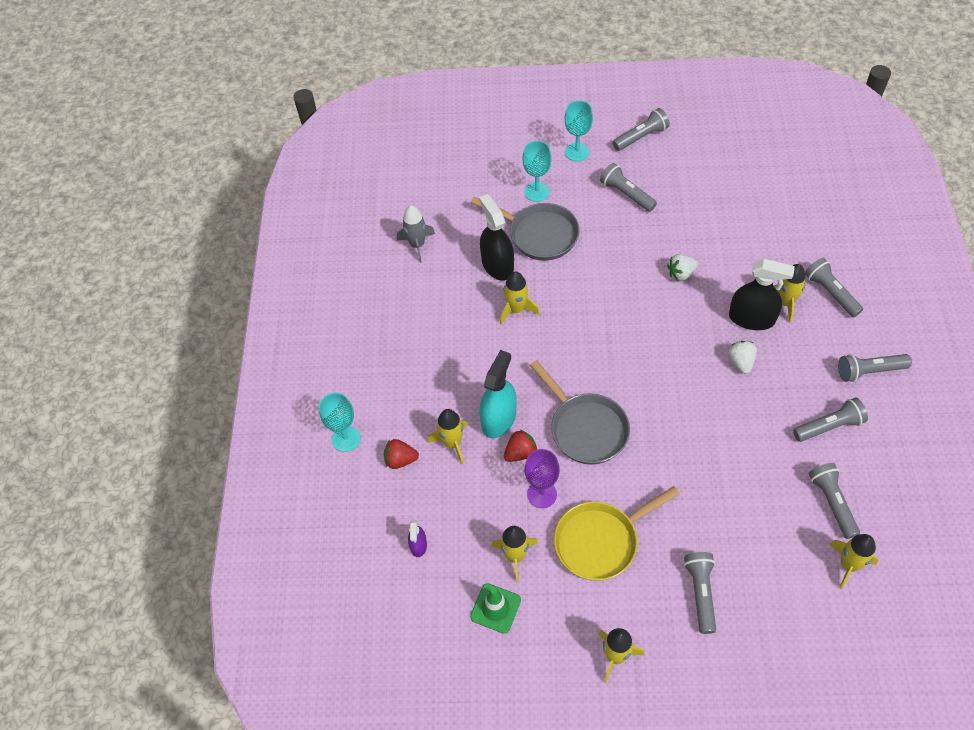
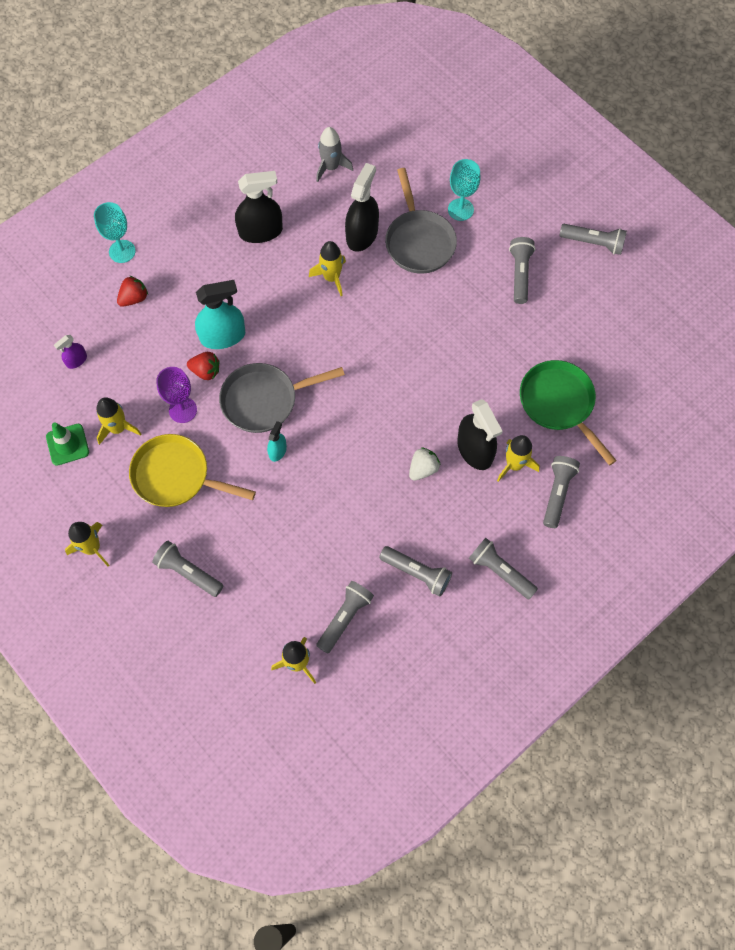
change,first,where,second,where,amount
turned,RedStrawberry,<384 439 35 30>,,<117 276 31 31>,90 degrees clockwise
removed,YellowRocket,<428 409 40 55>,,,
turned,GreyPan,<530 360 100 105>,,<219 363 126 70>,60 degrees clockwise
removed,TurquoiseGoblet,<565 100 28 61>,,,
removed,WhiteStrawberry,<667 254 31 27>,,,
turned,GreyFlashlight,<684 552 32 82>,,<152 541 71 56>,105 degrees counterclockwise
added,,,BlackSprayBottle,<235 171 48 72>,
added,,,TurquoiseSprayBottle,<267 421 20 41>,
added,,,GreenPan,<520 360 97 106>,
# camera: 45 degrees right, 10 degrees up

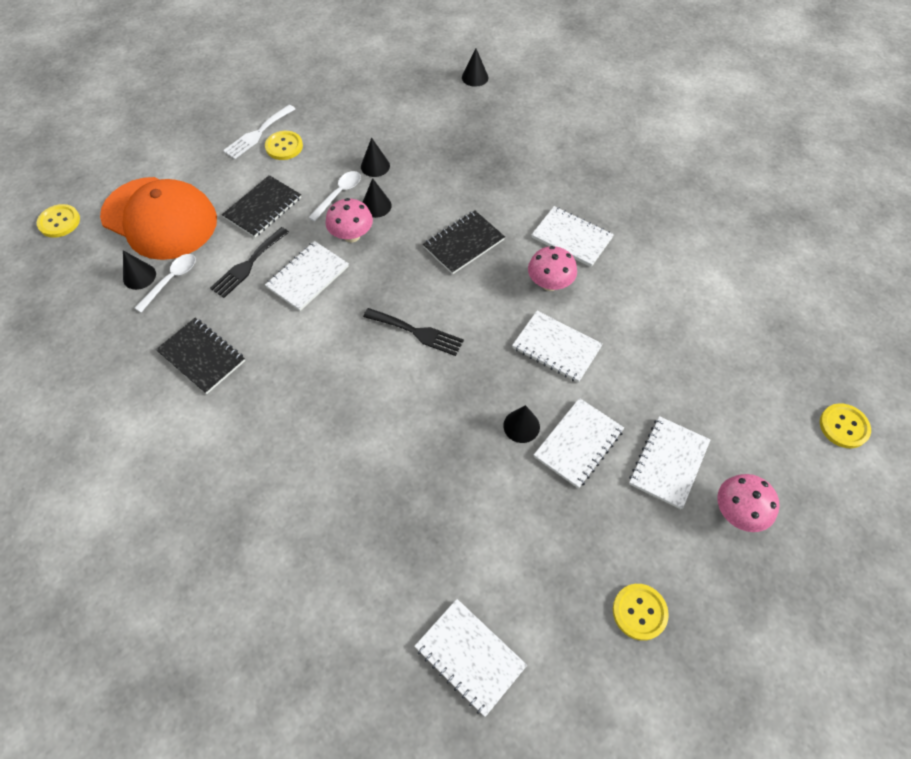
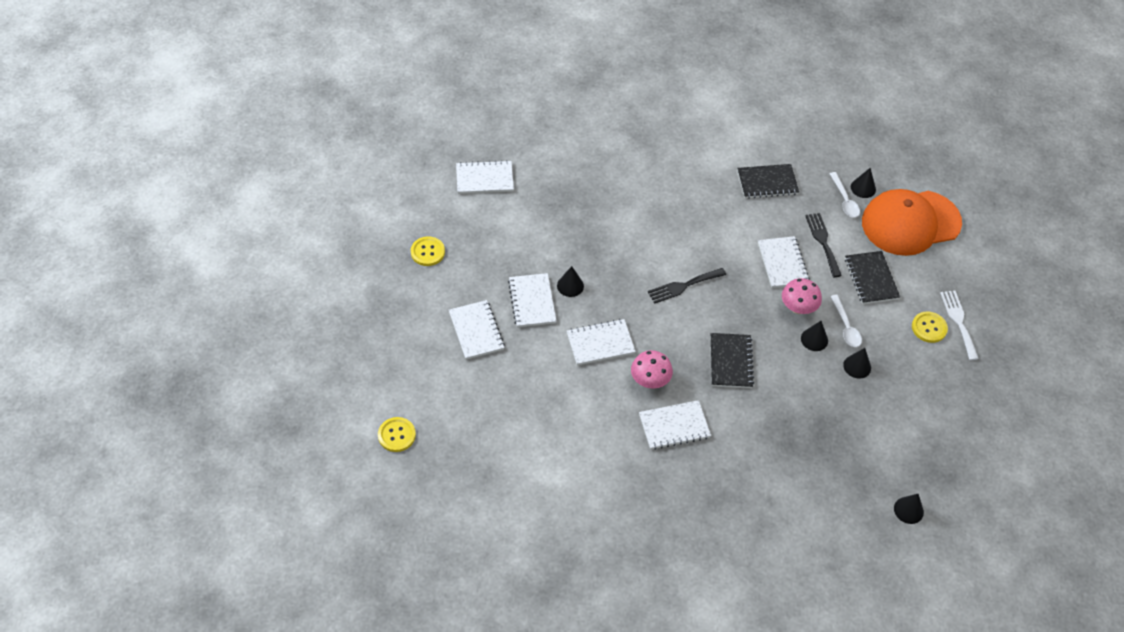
change,first,where,second,where,amount
removed,YellowButton,<37 204 43 34>,,,
removed,PinkMushroom,<717 474 63 58>,,,
# camera: 130 degrees right, 5 degrees down

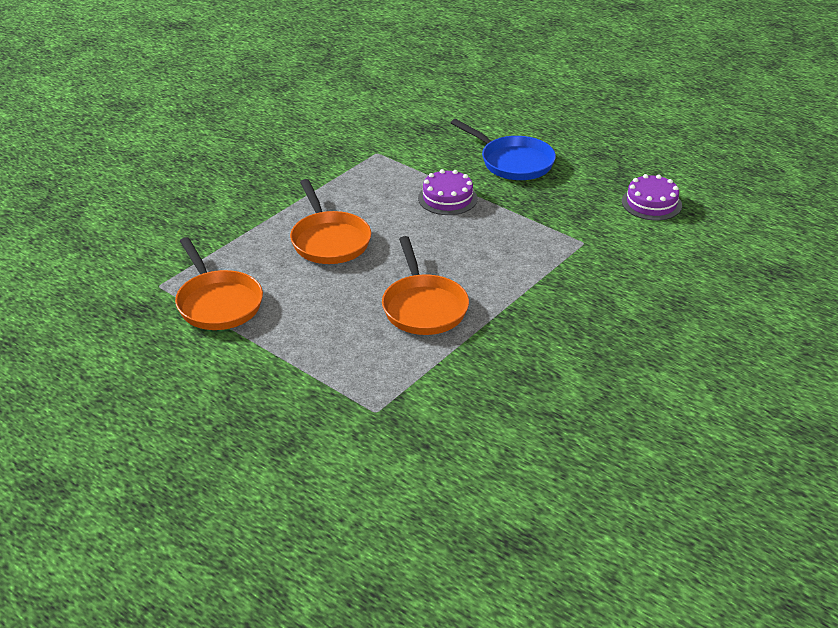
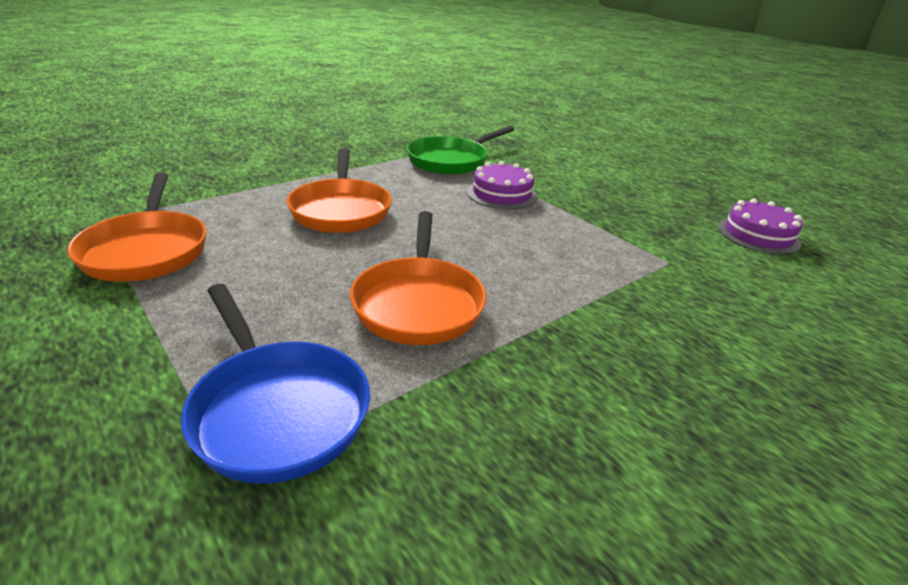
change,first,where,second,where,amount
moved,BluePan,<451 119 105 61>,,<181 284 189 200>,
added,,,GreenPan,<406 126 108 49>,
# camera: 10 degrees right, 5 degrees down

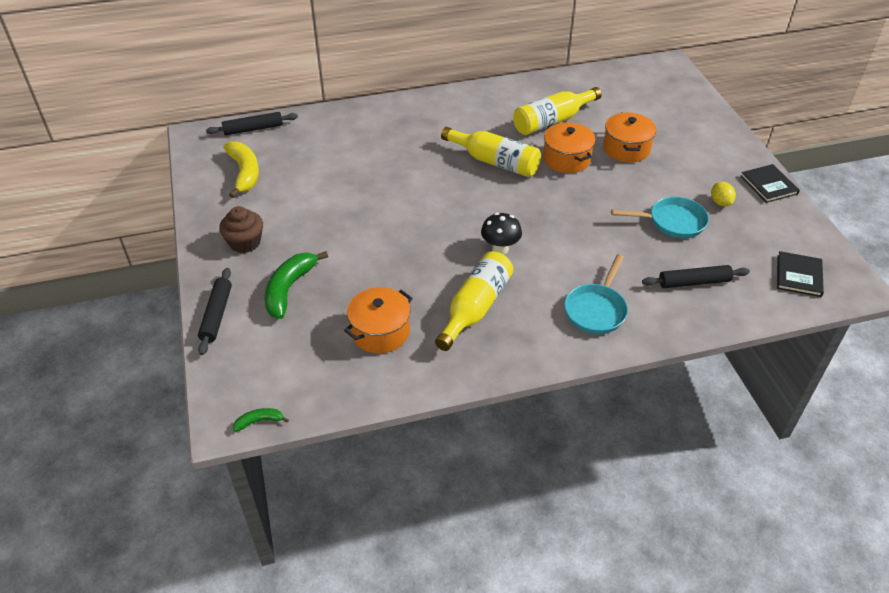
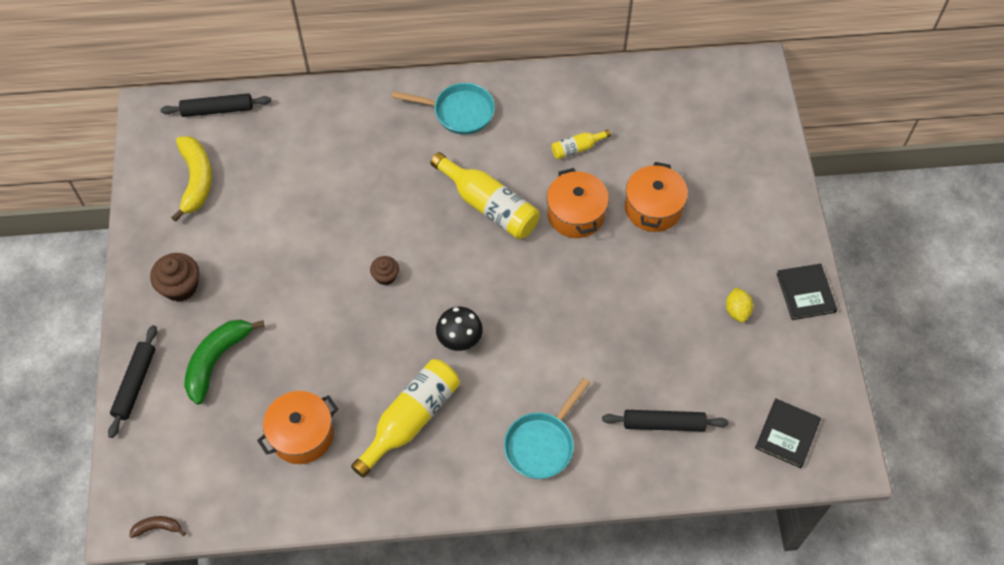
change,first,where,second,where,amount
recoloured,GreenBanana,<233 408 56 24>,BrownBanana,<129 516 57 22>,
resized,YellowBottle,<513 87 89 48>,,<551 130 60 30>,x0.50
moved,TurquoisePan,<611 197 98 41>,,<392 83 103 52>,
added,,,BrownCupcake,<370 256 29 29>,
# camera: 10 degrees right, 15 degrees up

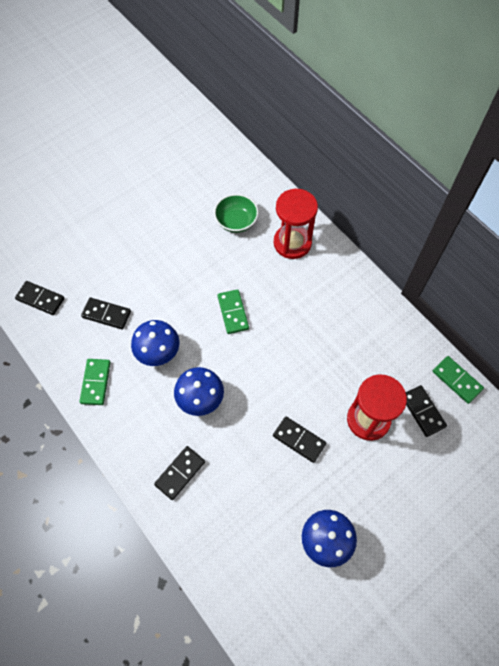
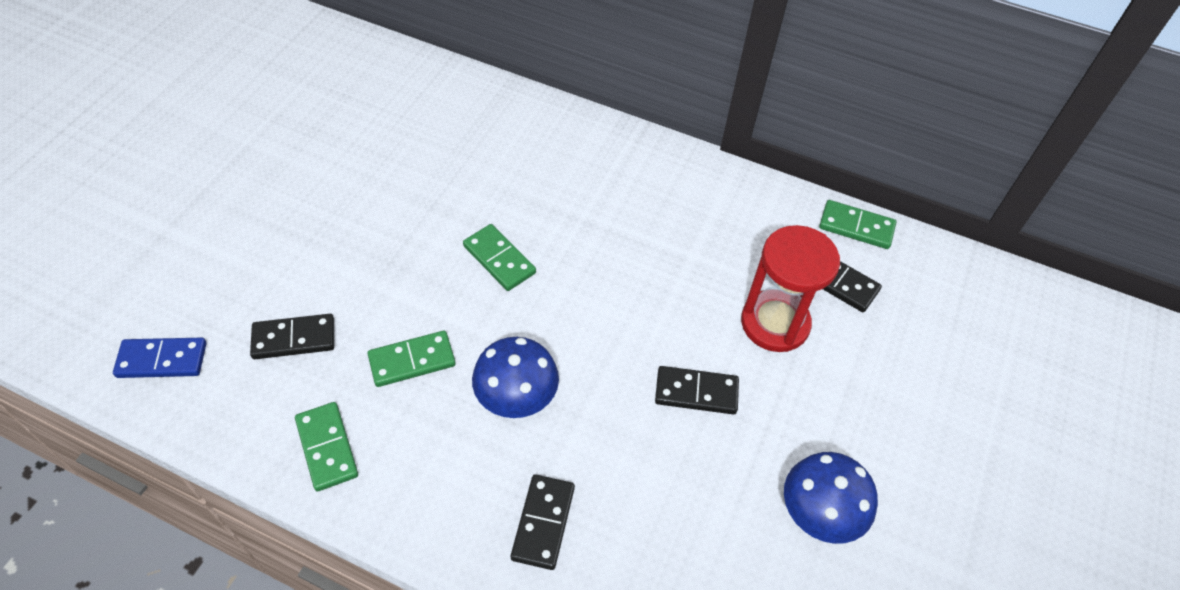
change,first,where,second,where,amount
recoloured,BlackDomino,<15 281 50 34>,BlueDomino,<113 338 93 40>,
replaced,BlueMushroom,<131 320 48 46>,GreenDomino,<368 331 88 56>,
removed,GreenBowl,<214 194 45 39>,,,
removed,RedHourglass,<274 189 44 70>,,,
# camera: 30 degrees left, 10 degrees down

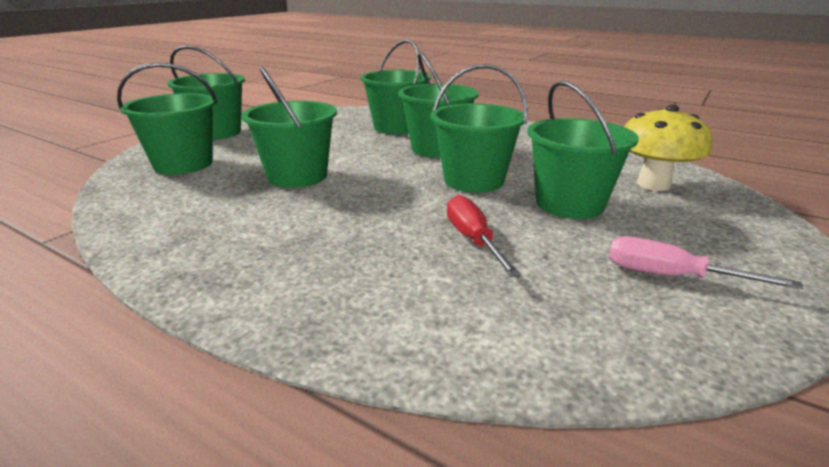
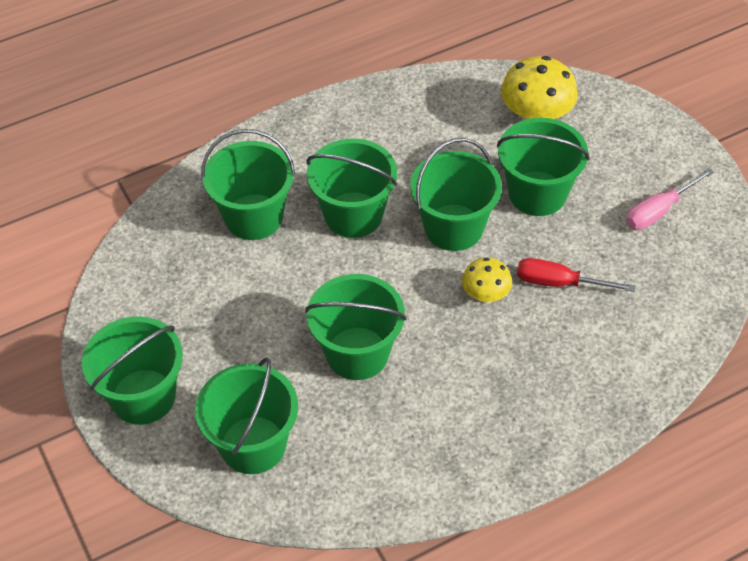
change,first,where,second,where,amount
added,,,YellowMushroom,<462 257 50 47>,
# camera: 60 degrees left, 25 degrees up

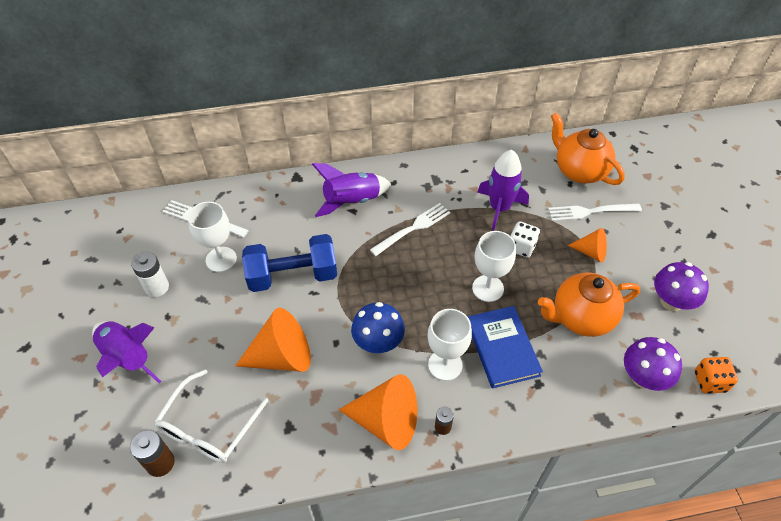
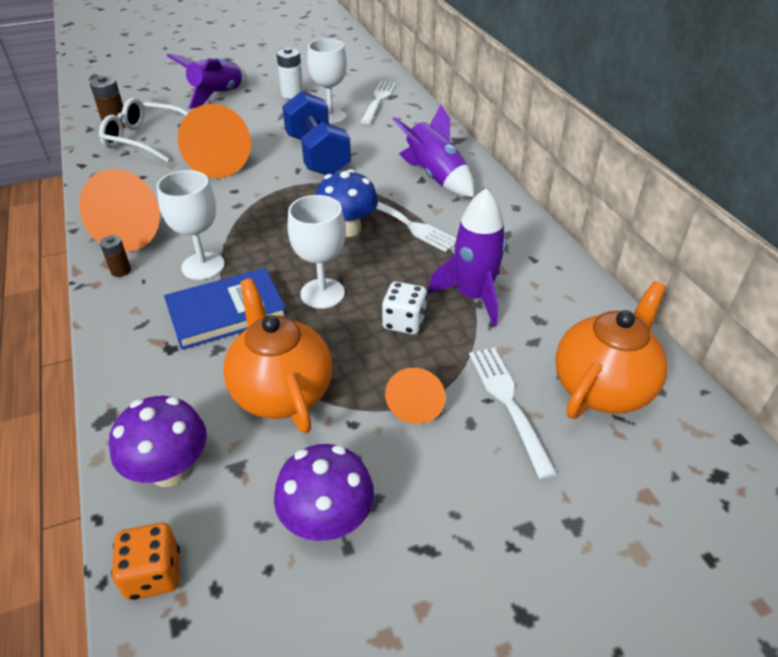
change,first,where,second,where,amount
moved,BlueMushroom,<351 302 54 51>,,<316 169 62 68>,
# camera: 80 degrees right, 10 degrees down

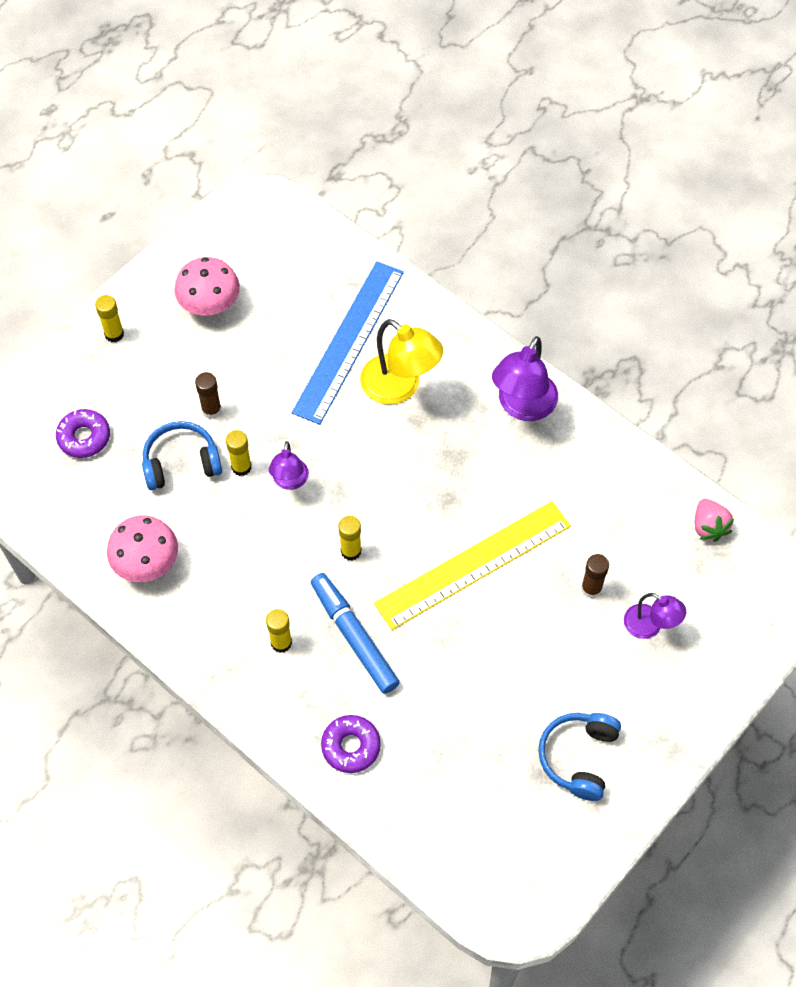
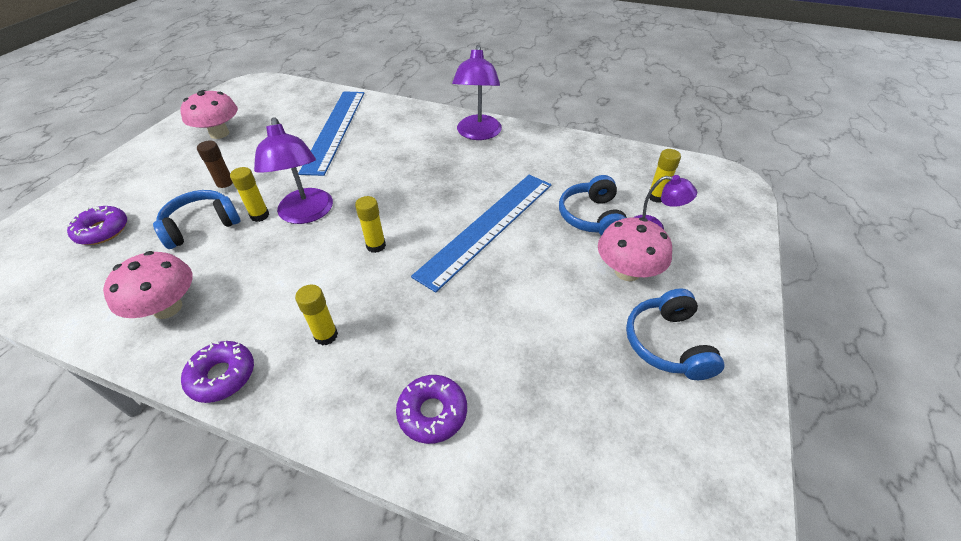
change,first,where,second,where,amount
moved,YellowGlueStick,<95 295 29 47>,,<649 149 32 54>,
resized,PurpleLamp,<269 441 40 49>,,<254 117 79 107>,x1.68
removed,BlueMarker,<311 573 89 121>,,,
removed,YellowLamp,<360 319 83 86>,,,
recoloured,YellowRuler,<374 501 197 129>,BlueRuler,<411 175 141 118>,
replaced,BrownGlueStick,<581 554 28 44>,BlueHeadphones,<559 175 68 61>,
removed,PinkStrawberry,<695 499 39 43>,,,
added,,,PurpleDonut,<181 341 73 62>,
added,,,PinkMushroom,<598 217 74 64>,
# camera: 20 degrees left, 15 degrees down

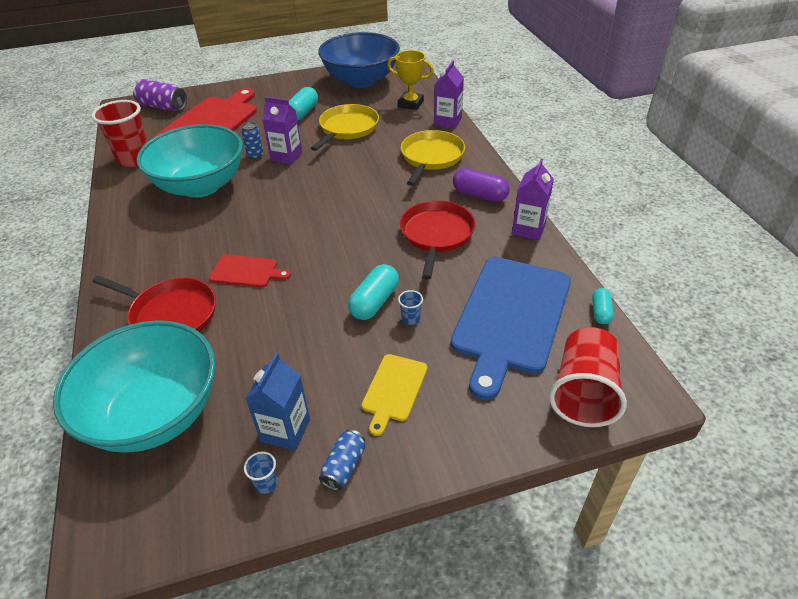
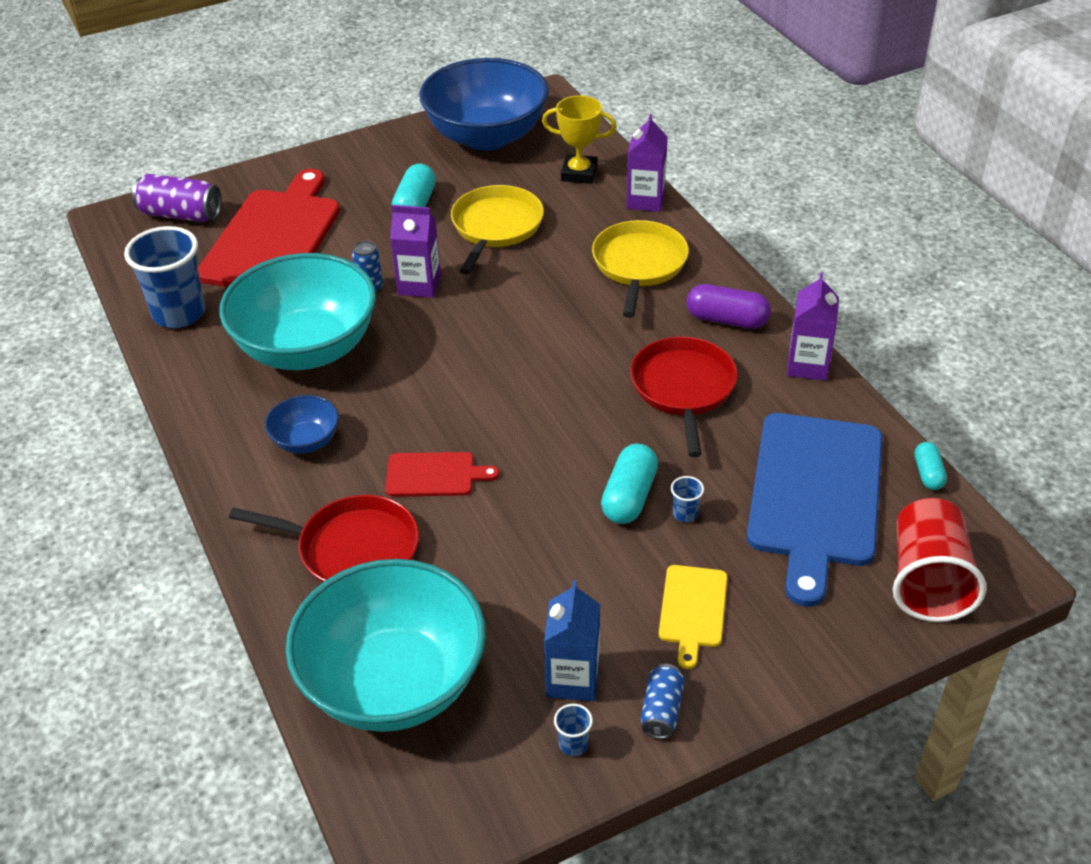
change,first,where,second,where,amount
recoloured,RedCup,<92 100 55 67>,BlueCup,<124 226 82 102>,
added,,,BlueBowl,<265 395 74 59>,
# camera: 10 degrees left, 0 degrees up

